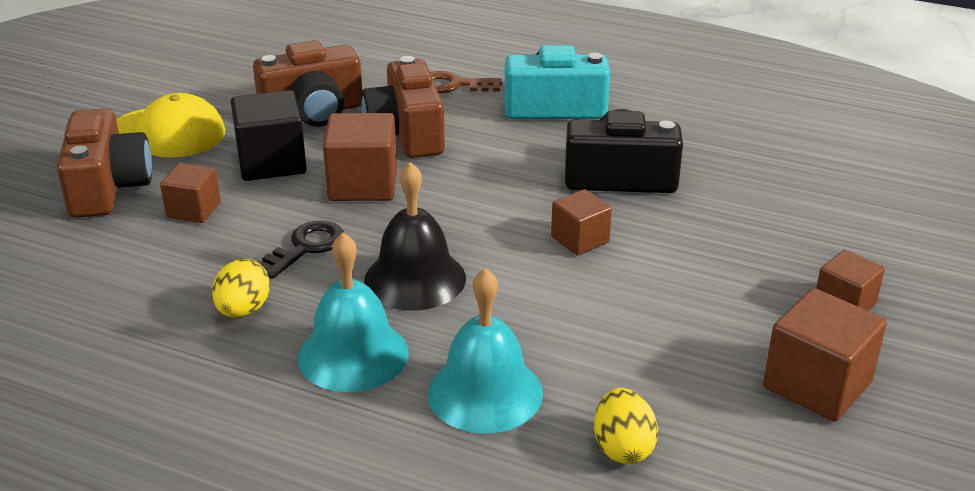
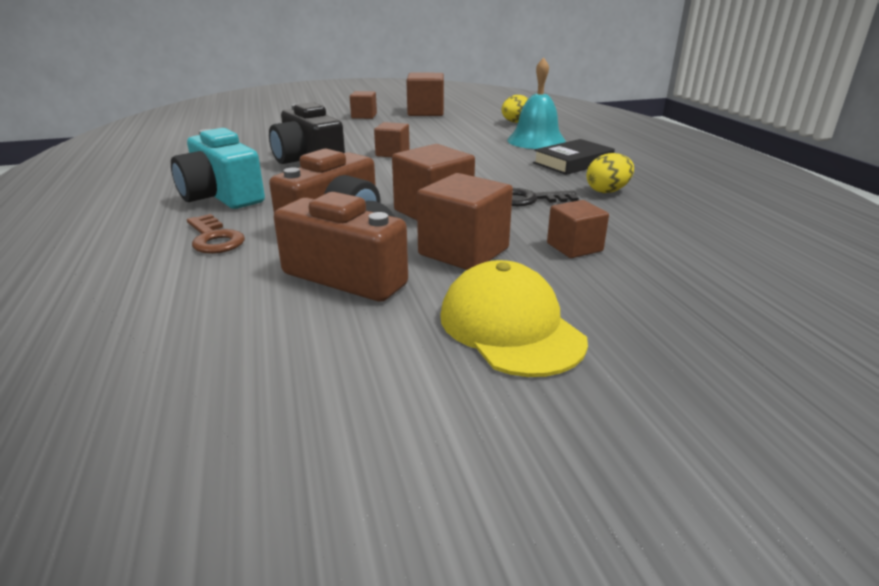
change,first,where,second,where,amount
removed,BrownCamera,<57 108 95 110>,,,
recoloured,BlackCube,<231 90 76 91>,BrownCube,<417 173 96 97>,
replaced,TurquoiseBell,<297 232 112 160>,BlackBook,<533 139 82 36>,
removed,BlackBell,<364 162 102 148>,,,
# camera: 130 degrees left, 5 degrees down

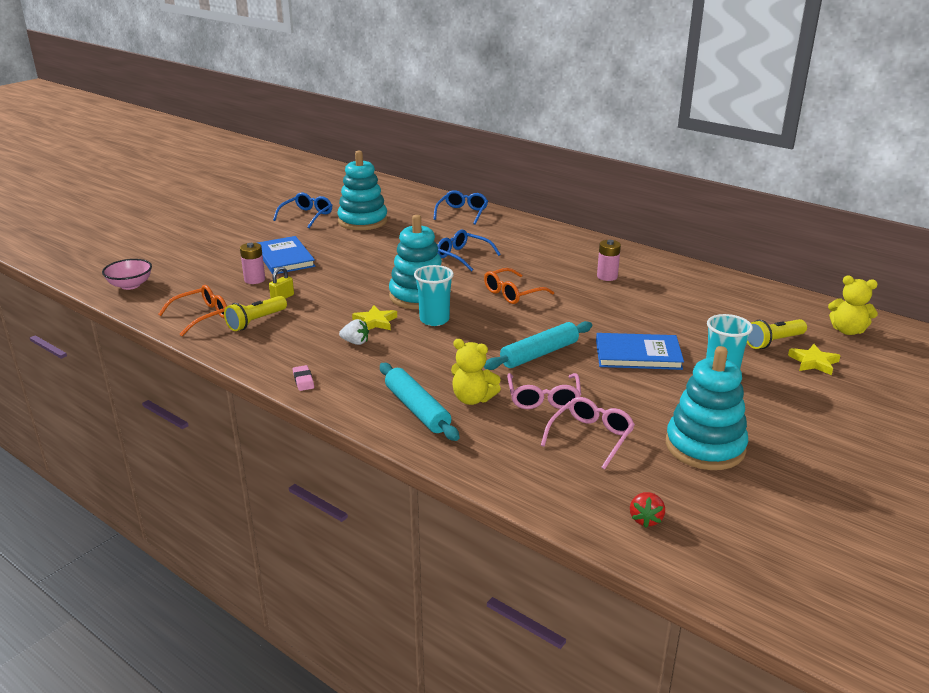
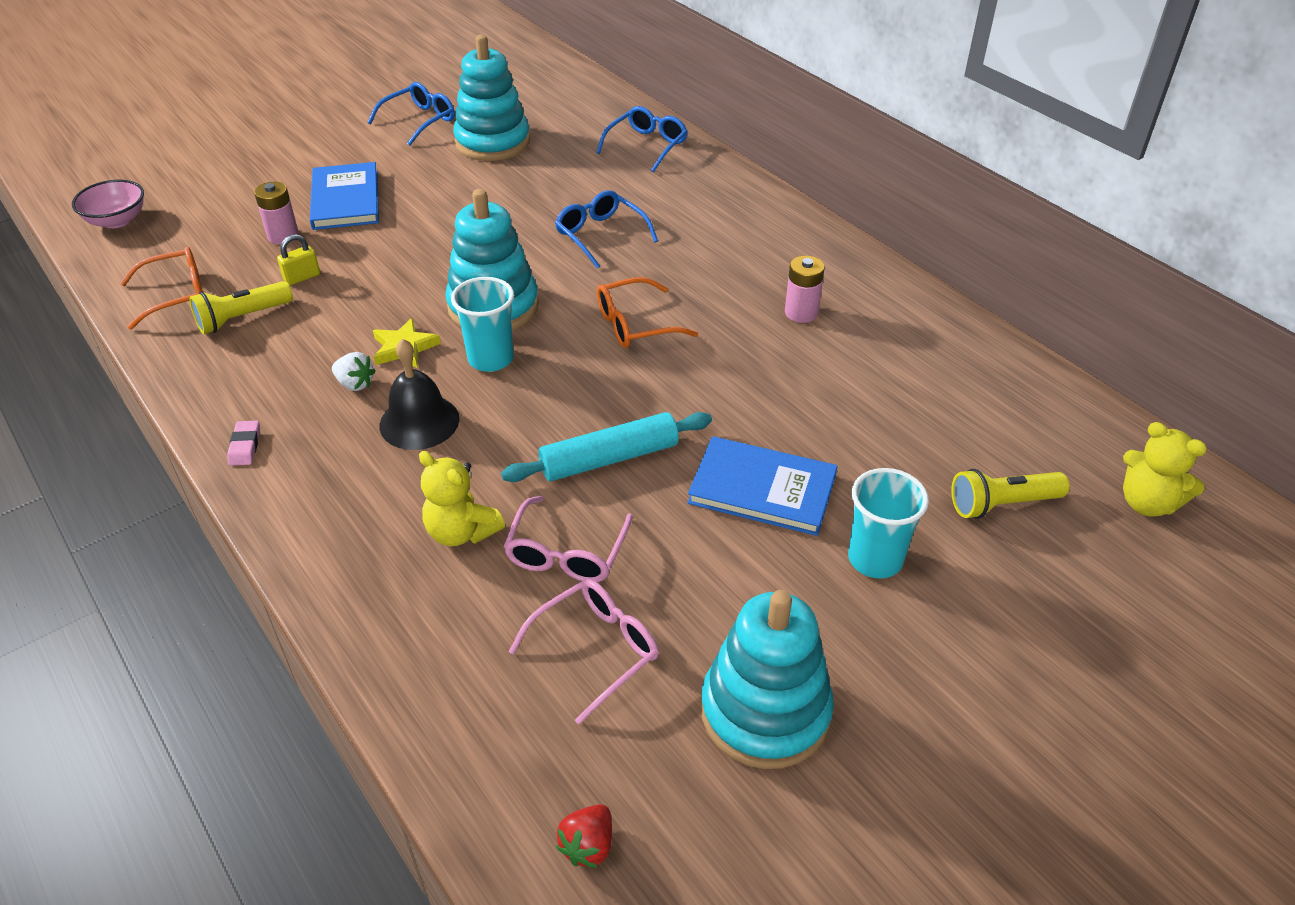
change,first,where,second,where,amount
removed,TurquoiseRollingPin,<380 363 79 78>,,,
removed,YellowStar,<788 344 53 31>,,,
added,,,BlackBell,<380 339 79 111>,
# camera: 15 degrees right, 15 degrees up

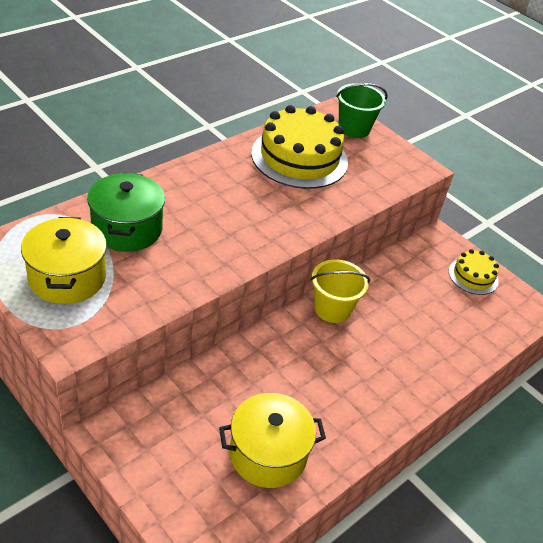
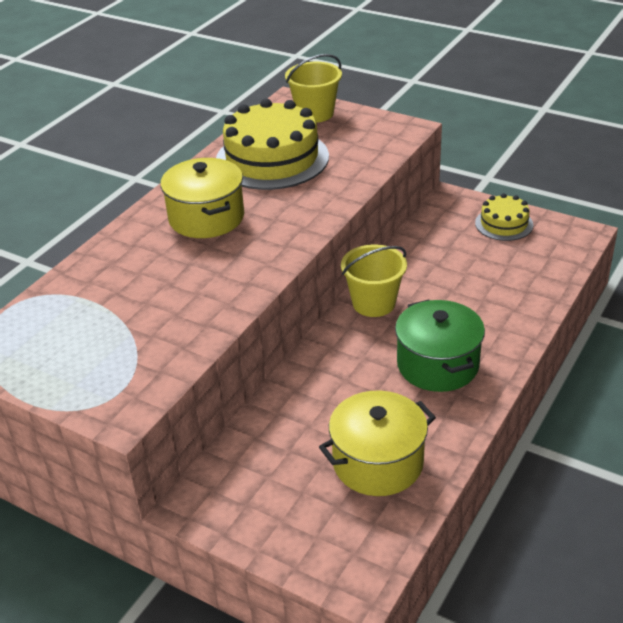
change,first,where,second,where,amount
moved,YellowPot,<21 217 86 87>,,<160 158 84 80>,
moved,GreenPot,<87 173 78 79>,,<395 300 90 92>,
recoloured,GreenBucket,<336 83 52 55>,YellowBucket,<285 54 57 69>,
# camera: 10 degrees left, 5 degrees down

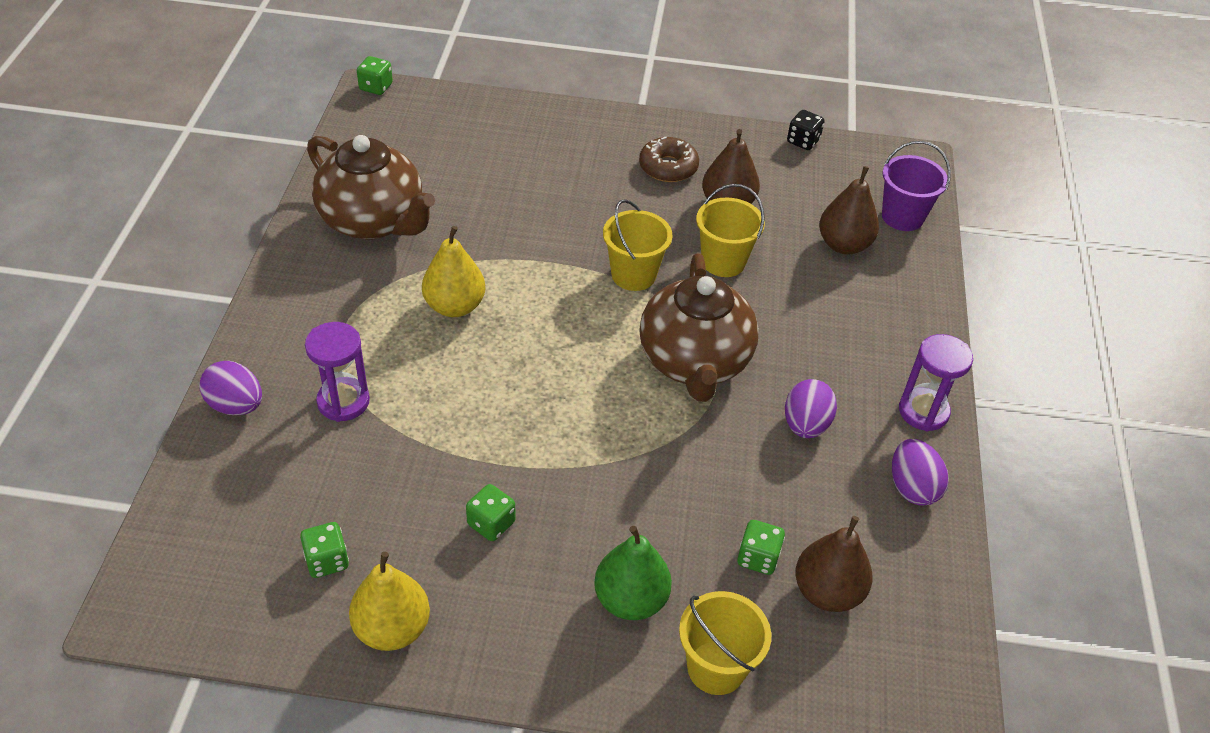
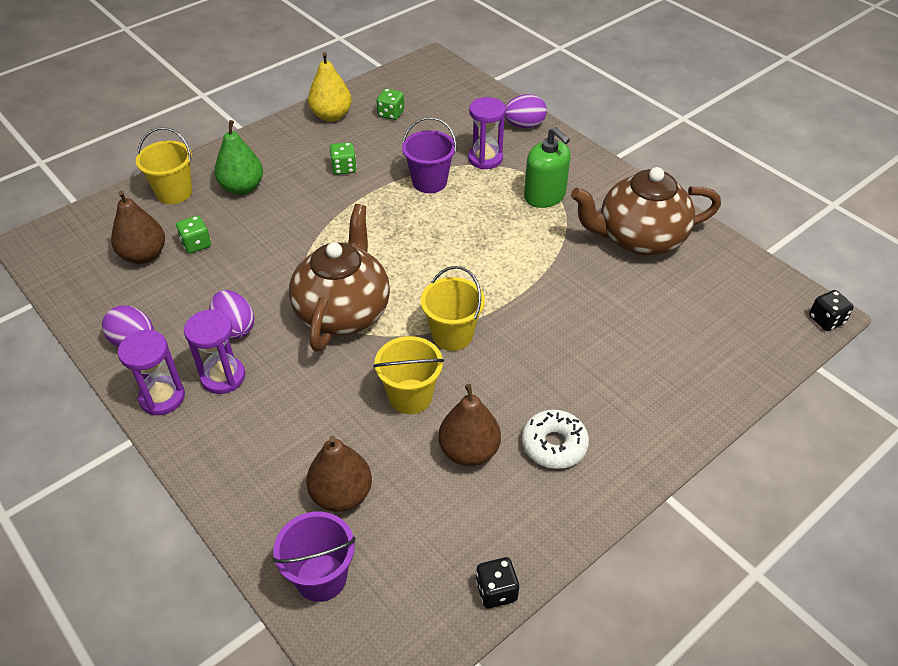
change,first,where,second,where,amount
recoloured,GreenDice,<357 56 36 39>,BlackDice,<809 290 45 41>,
removed,YellowPear,<422 226 63 91>,,,
recoloured,BrownDonut,<639 137 60 45>,WhiteDonut,<522 409 67 60>,
turned,BrownTeapot,<639 253 120 149>,,<289 204 101 148>,60 degrees clockwise
added,,,PurpleHourglass,<184 309 61 85>,
added,,,PurpleBucket,<402 117 55 76>,
added,,,GreenSoapDispenser,<524 127 47 81>,
# camera: 135 degrees right, 0 degrees up

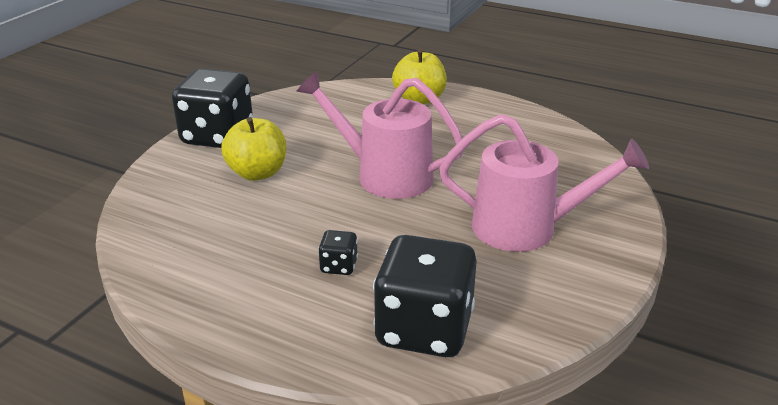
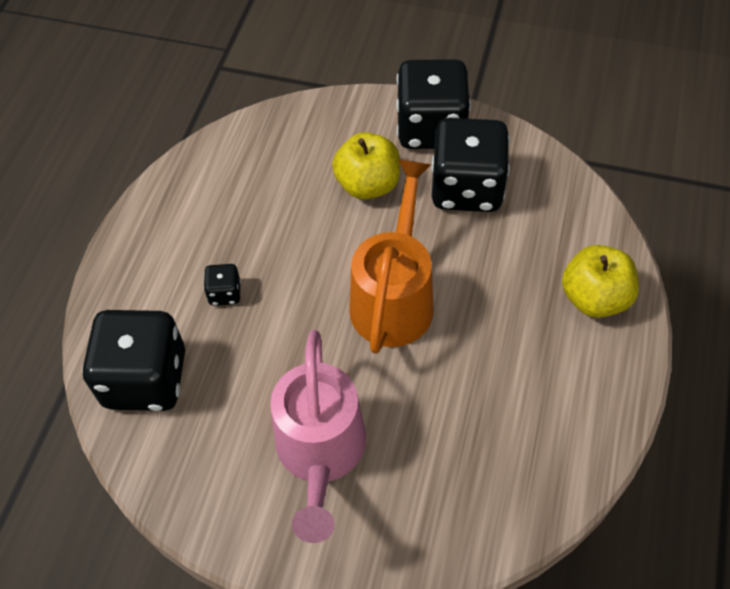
change,first,where,second,where,amount
recoloured,PinkWateringCan,<296 71 167 128>,OrangeWateringCan,<349 159 84 195>,
added,,,BlackDice,<432 118 78 94>,
# camera: 80 degrees right, 25 degrees up

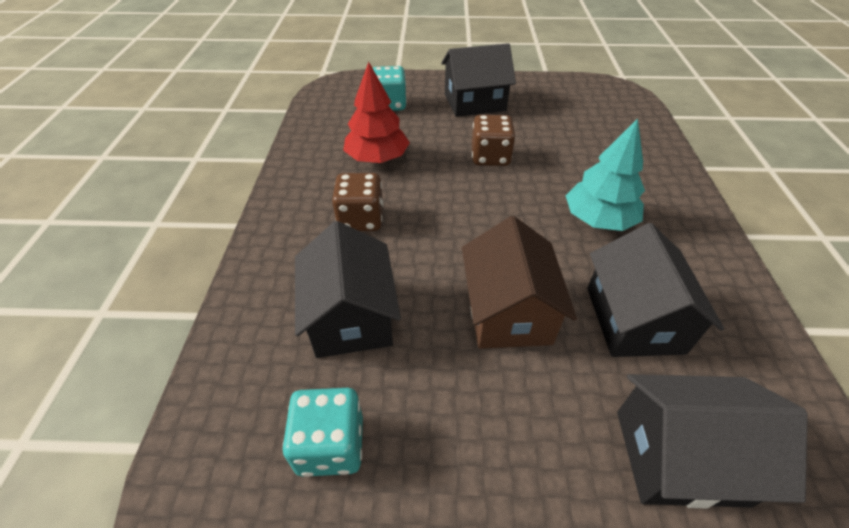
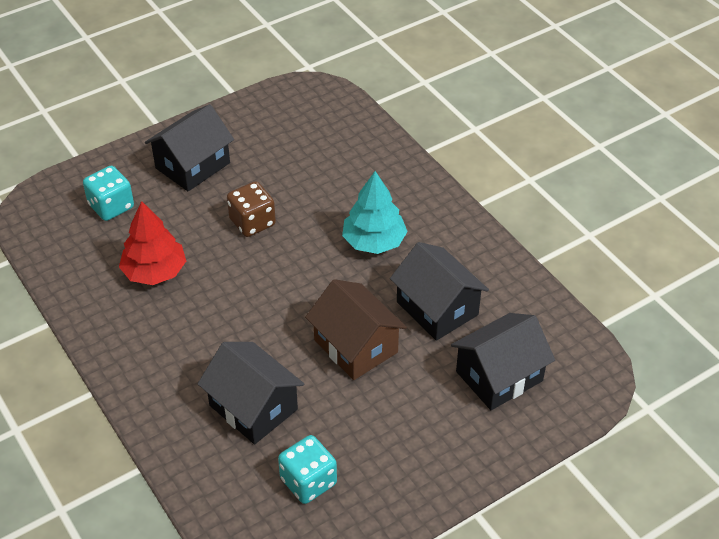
change,first,where,second,where,amount
removed,BrownDice,<332 173 51 58>,,,
# camera: 35 degrees left, 0 degrees up

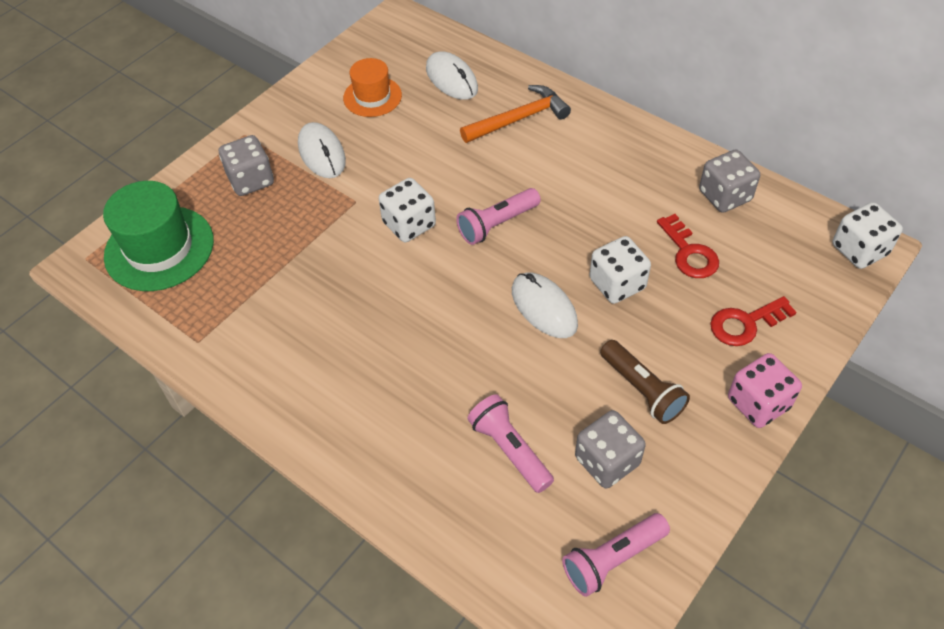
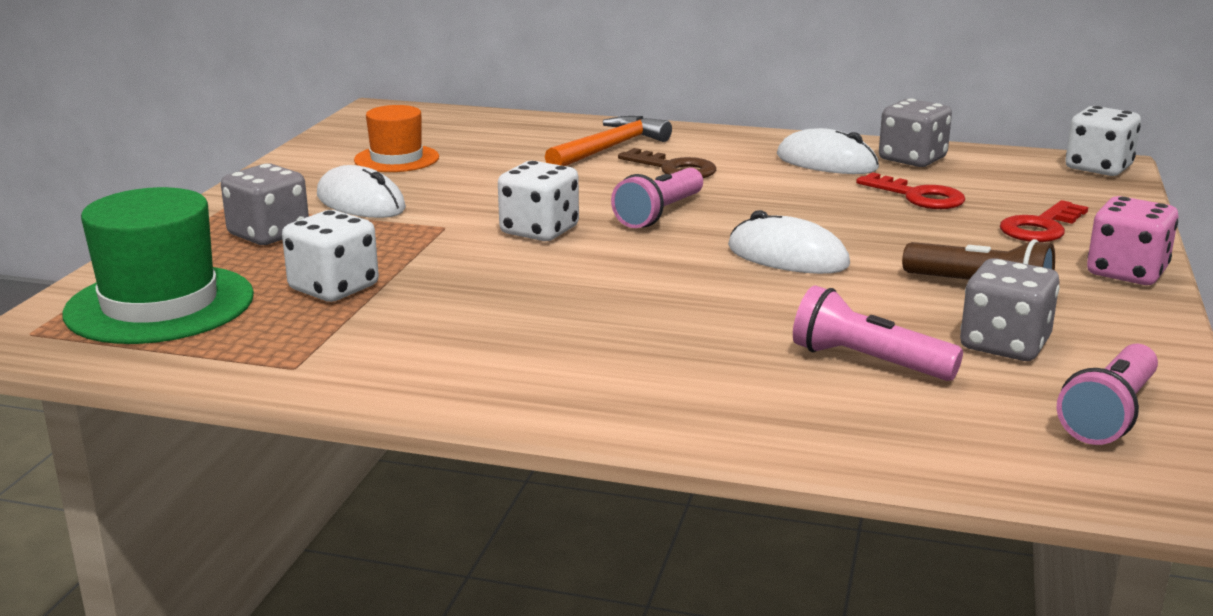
change,first,where,second,where,amount
moved,WhiteMouse,<426 51 52 49>,,<777 128 102 46>,
moved,WhiteDice,<589 236 62 68>,,<282 210 97 92>,
added,,,BrownKey,<618 148 98 30>,
# camera: 25 degrees left, 30 degrees down

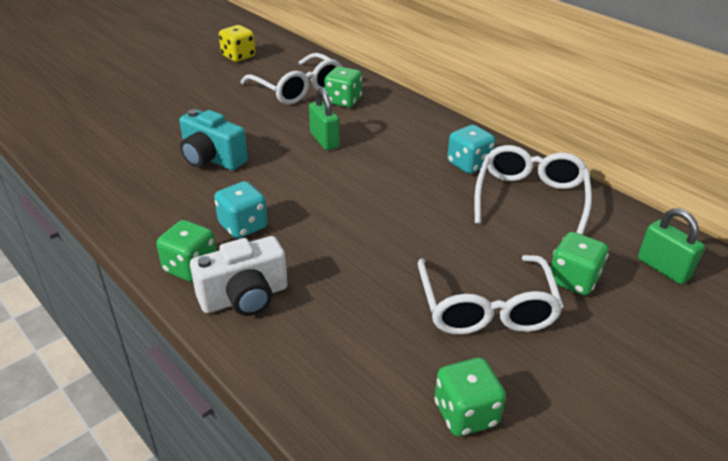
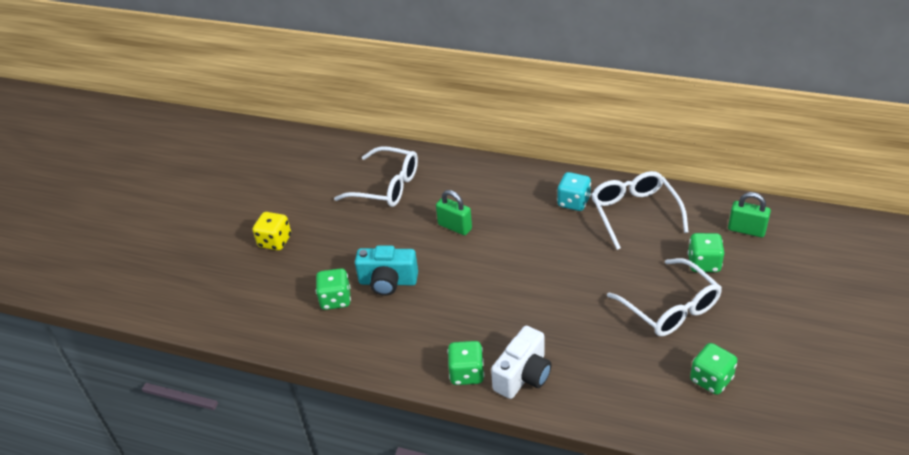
change,first,where,second,where,amount
removed,TurquoiseDice,<214 181 54 58>,,,
moved,YellowDice,<219 25 36 37>,,<253 212 38 39>,
moved,GreenDice,<325 66 37 42>,,<316 268 35 42>,
# camera: 25 degrees left, 5 degrees up

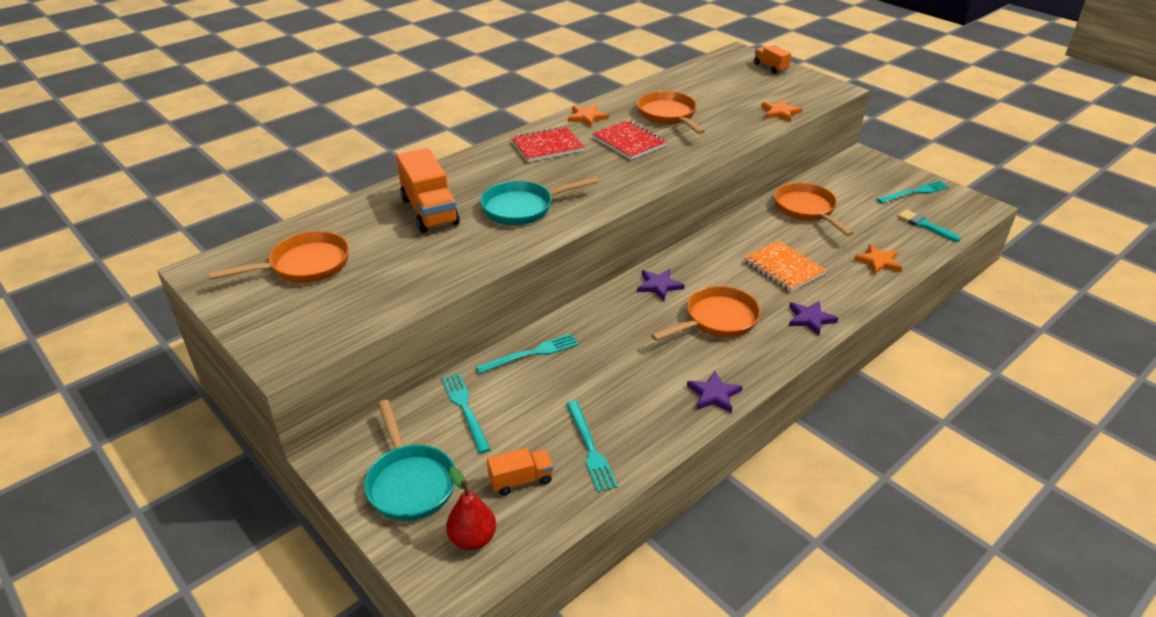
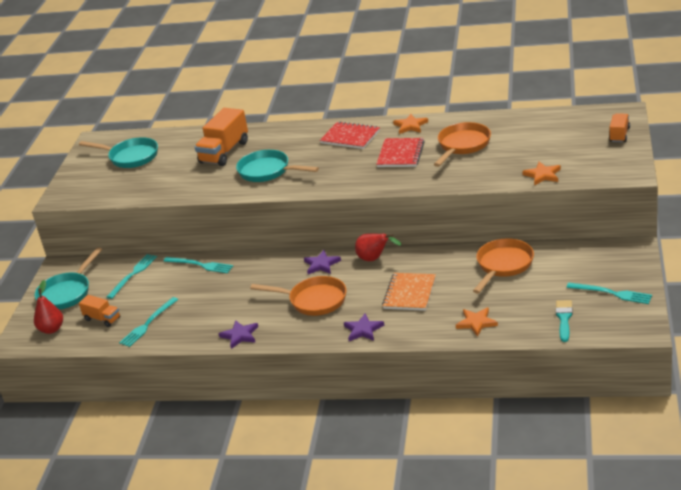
change,first,where,second,where,amount
recoloured,OrangePan,<208 231 141 52>,TurquoisePan,<79 137 79 31>,
added,,,RedPear,<355 233 46 28>,
# camera: 55 degrees right, 5 degrees down

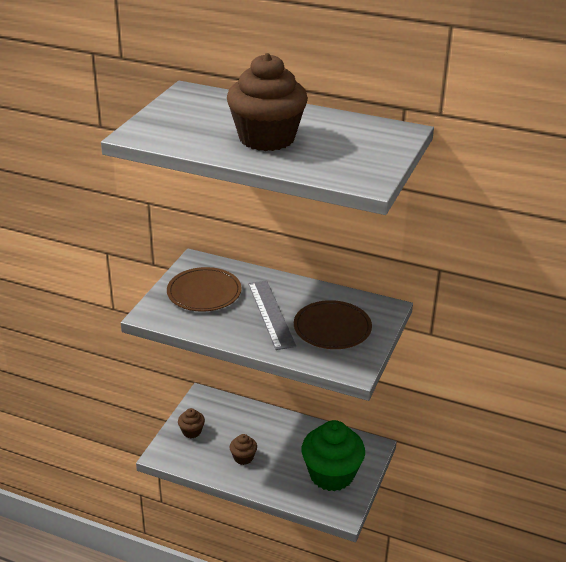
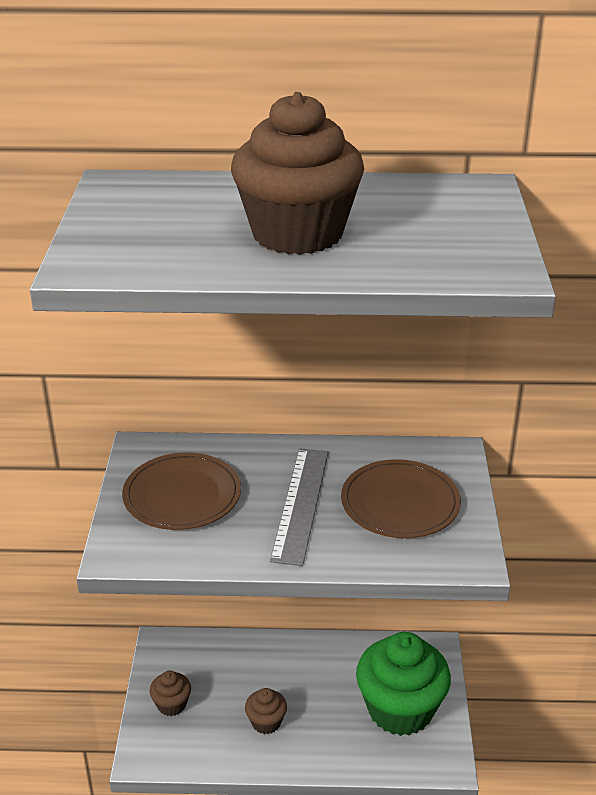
change,first,where,second,where,amount
turned,GreyRuler,<248 280 48 70>,,<270 448 58 118>,45 degrees clockwise
# camera: 20 degrees left, 0 degrees up

